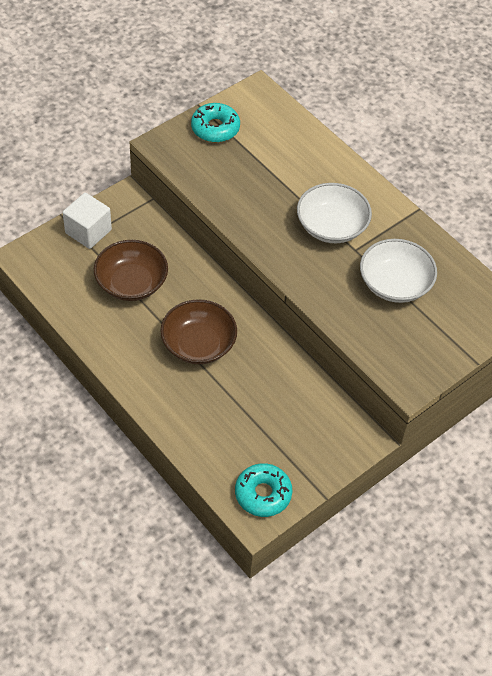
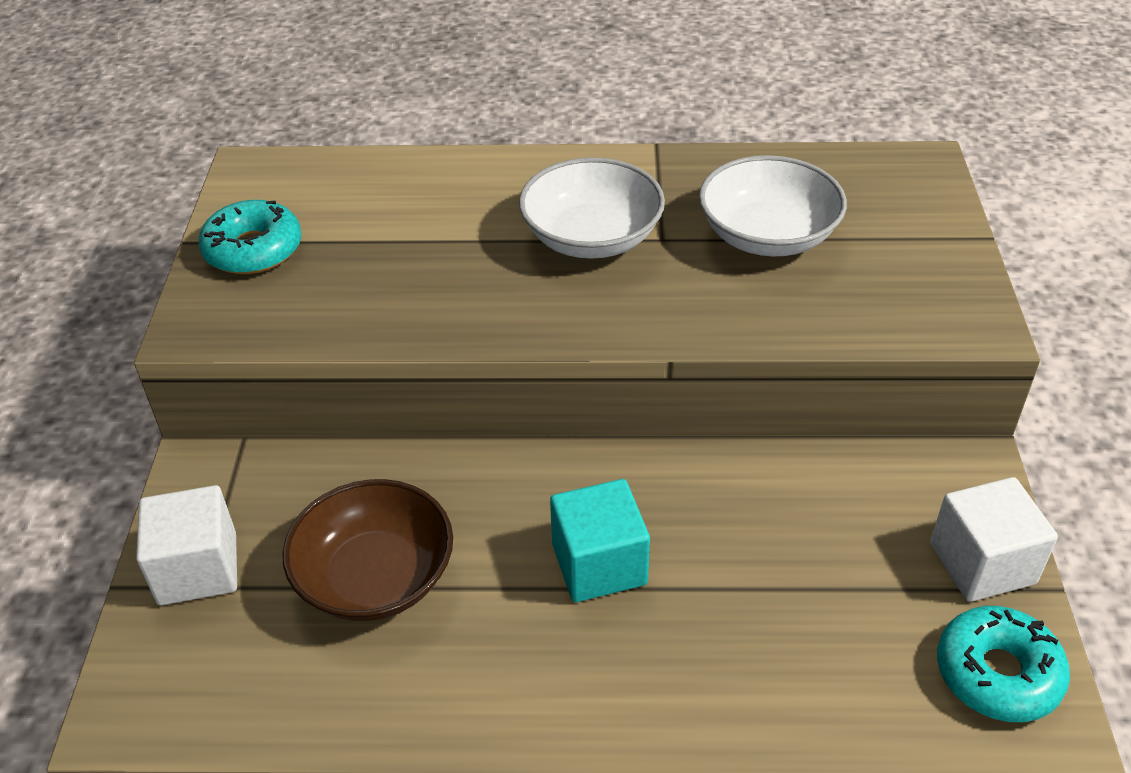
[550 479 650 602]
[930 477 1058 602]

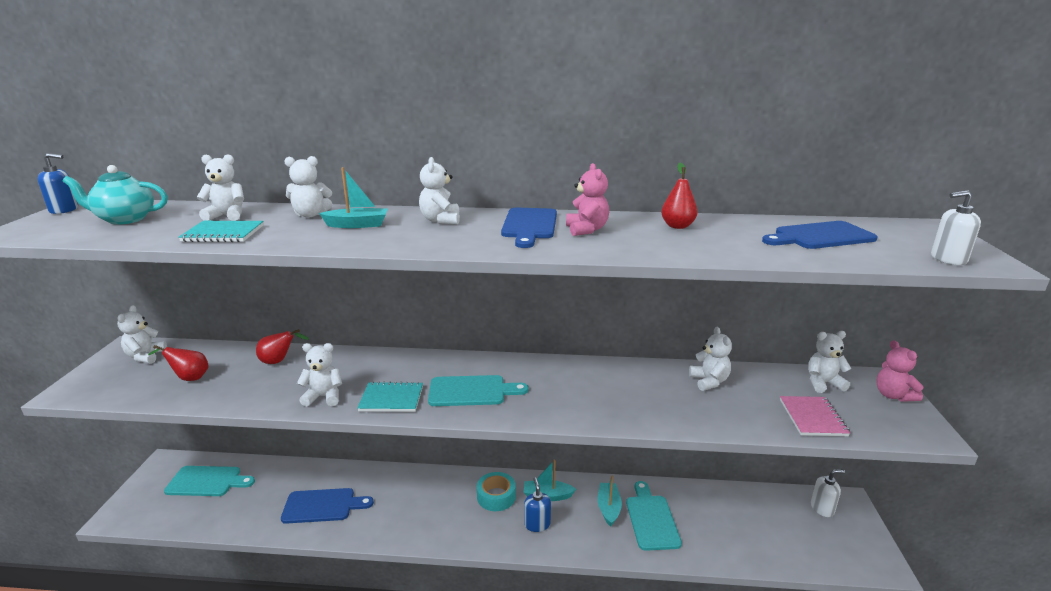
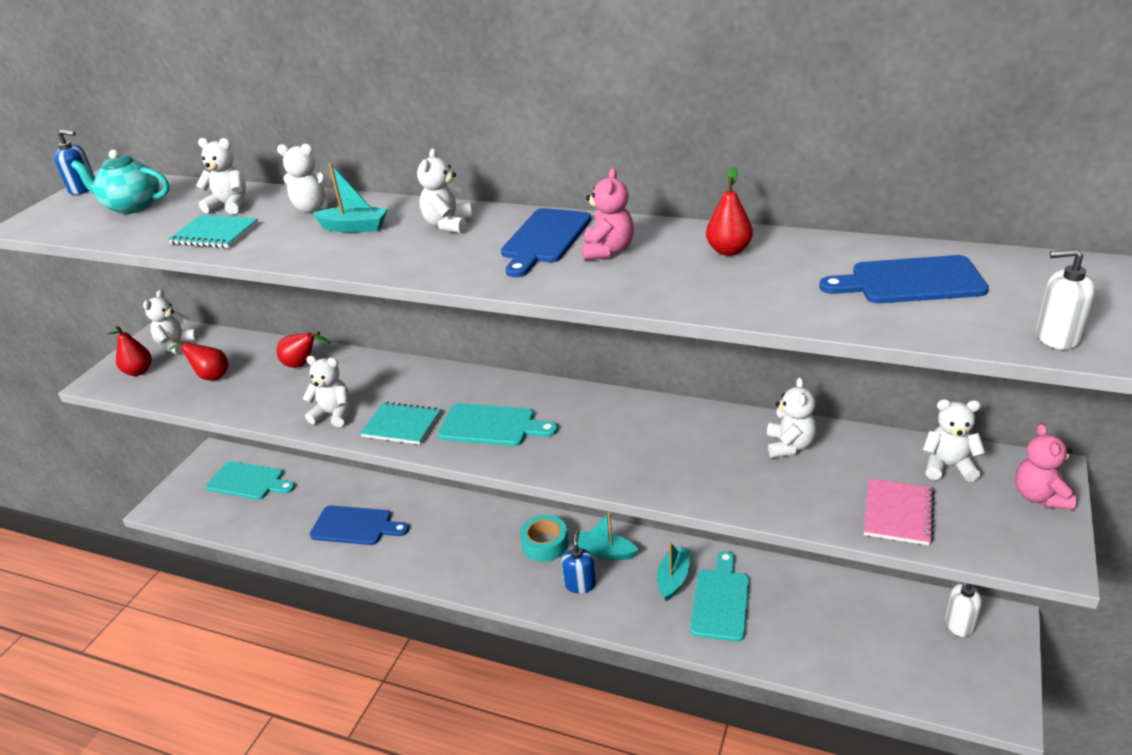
[106 325 152 376]

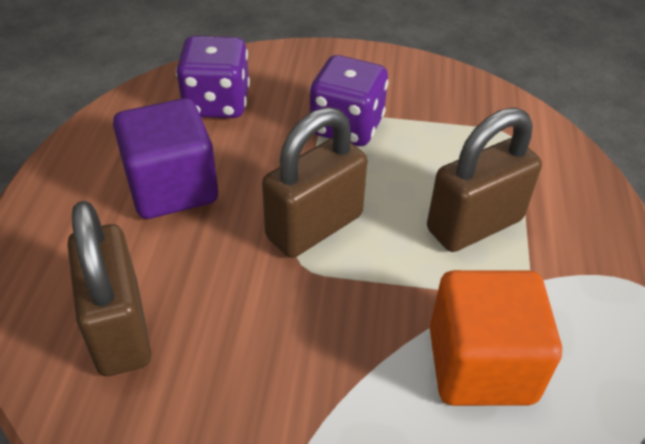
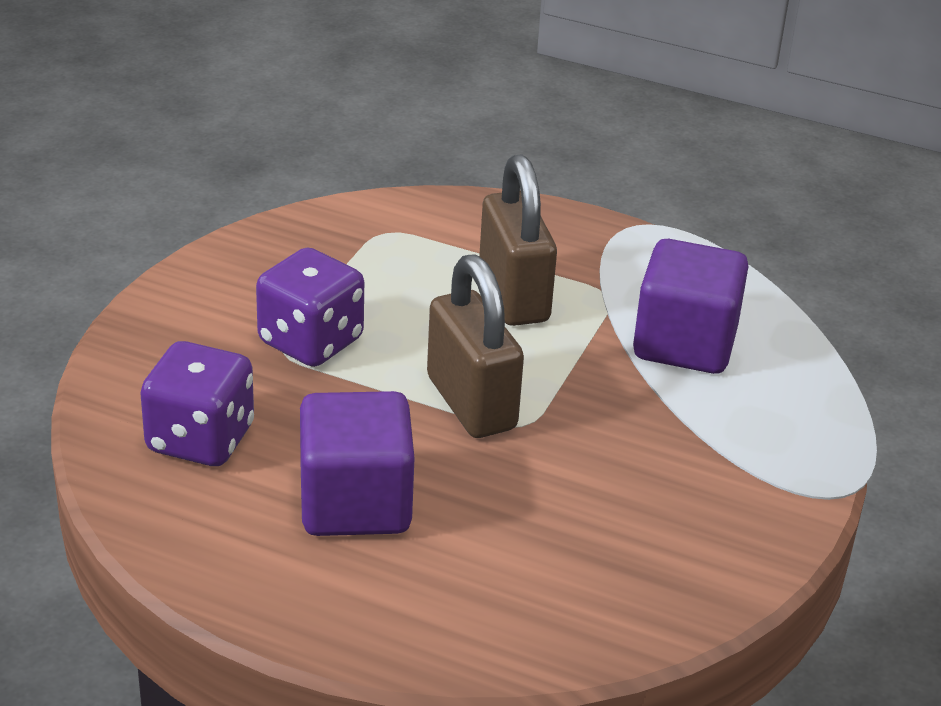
[633 239 748 374]
[67 201 151 376] (first image)

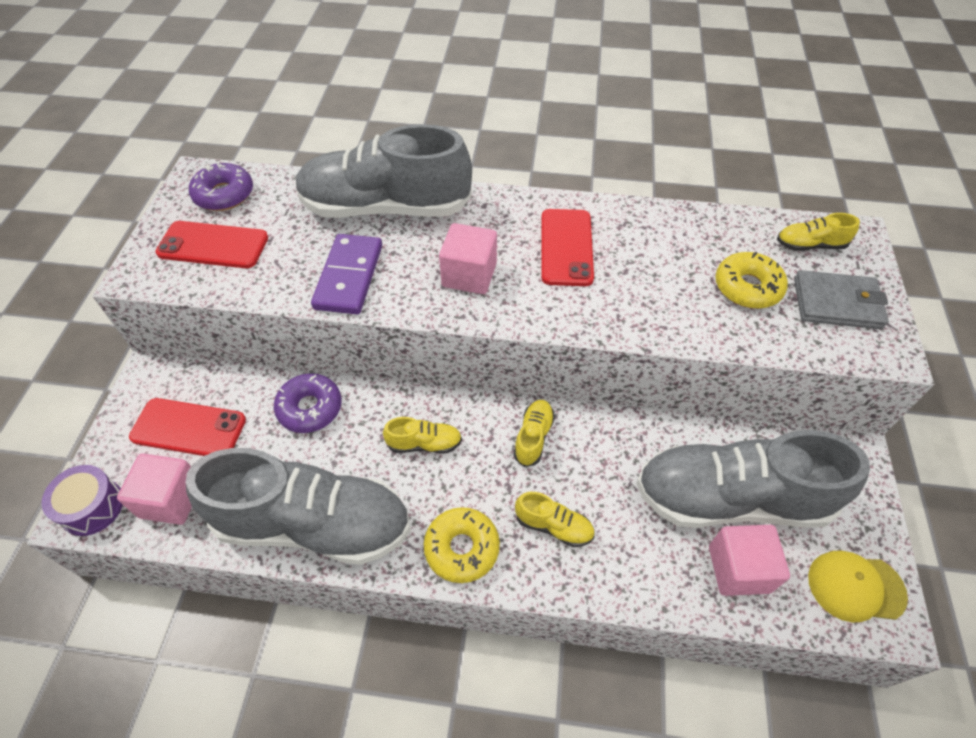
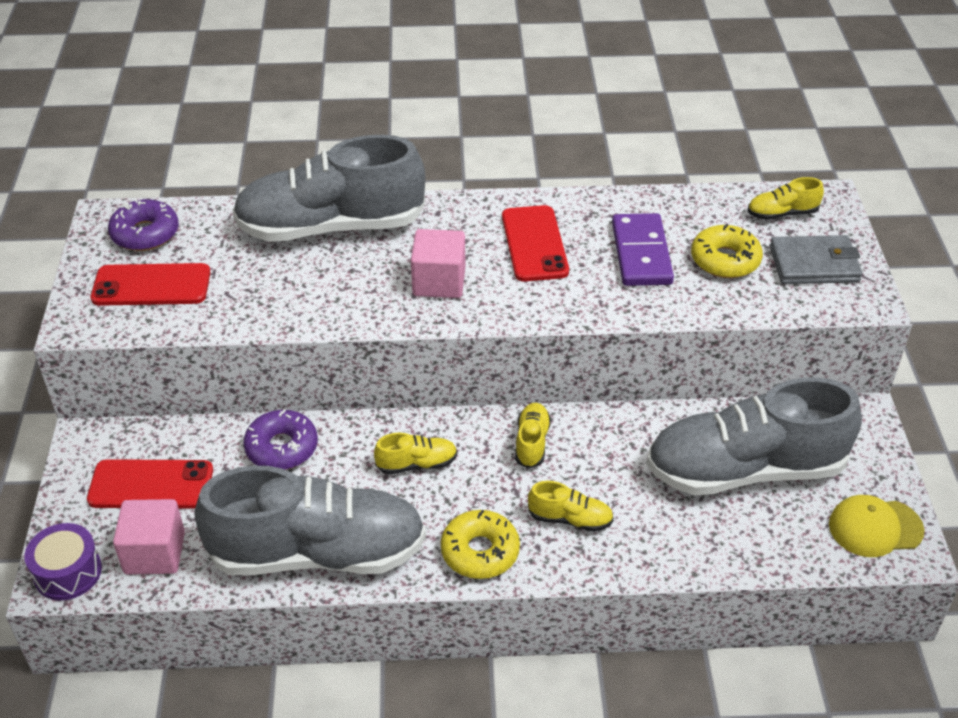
[612 213 674 286]
[709 525 790 596] (first image)

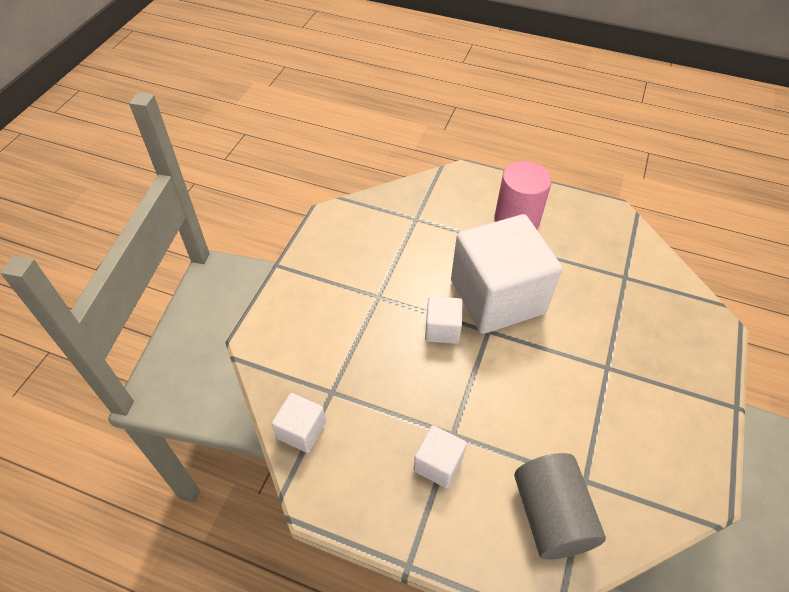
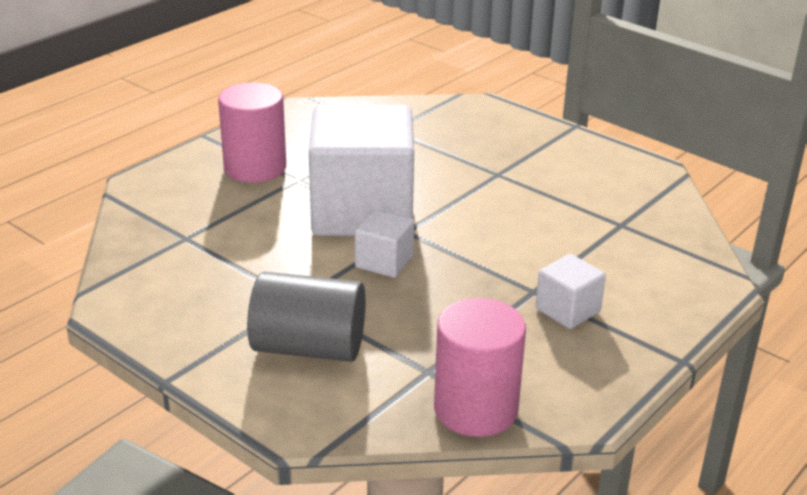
[247 272 366 362]
[434 298 526 437]

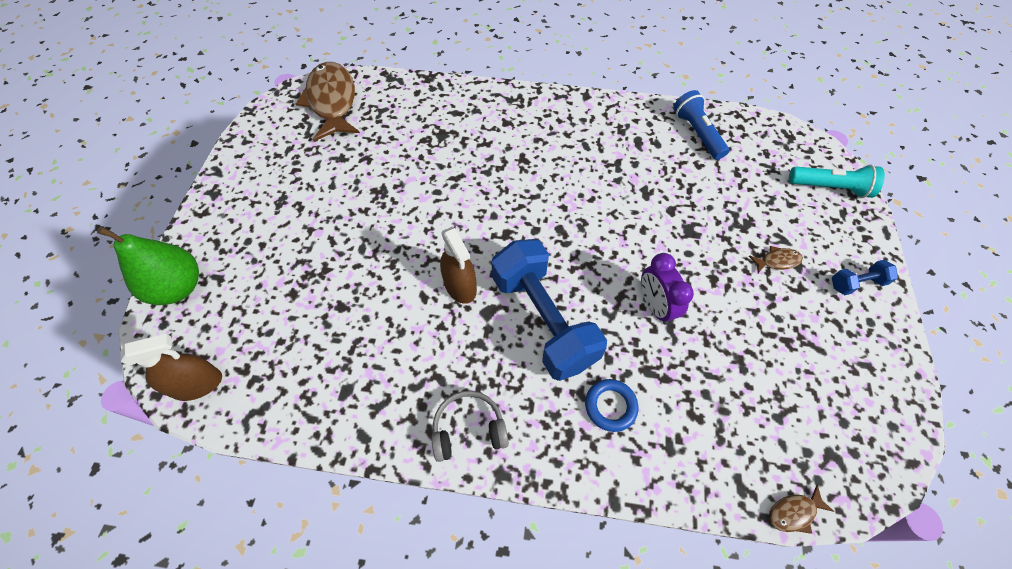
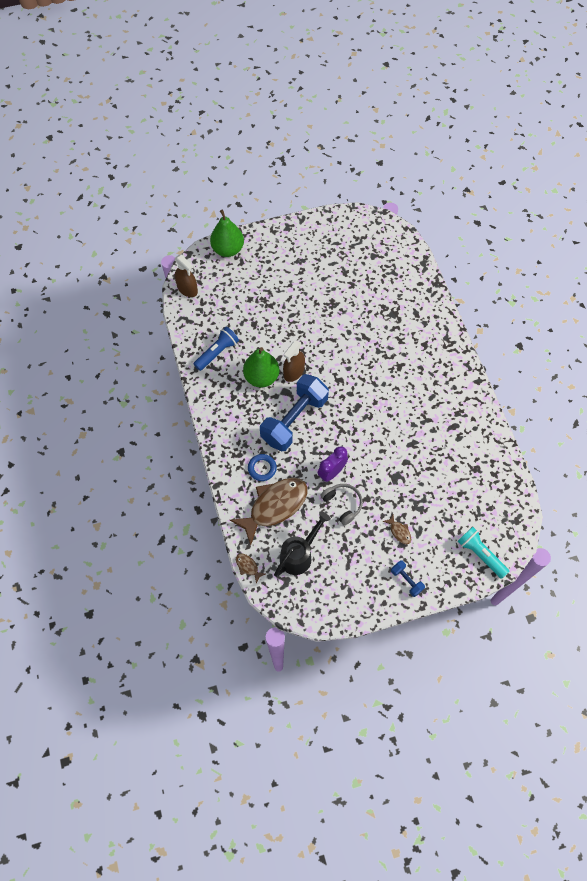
[194 327 239 371]
[230 478 308 545]
[243 347 279 388]
[274 511 331 577]
[320 484 363 525]
[457 527 509 579]

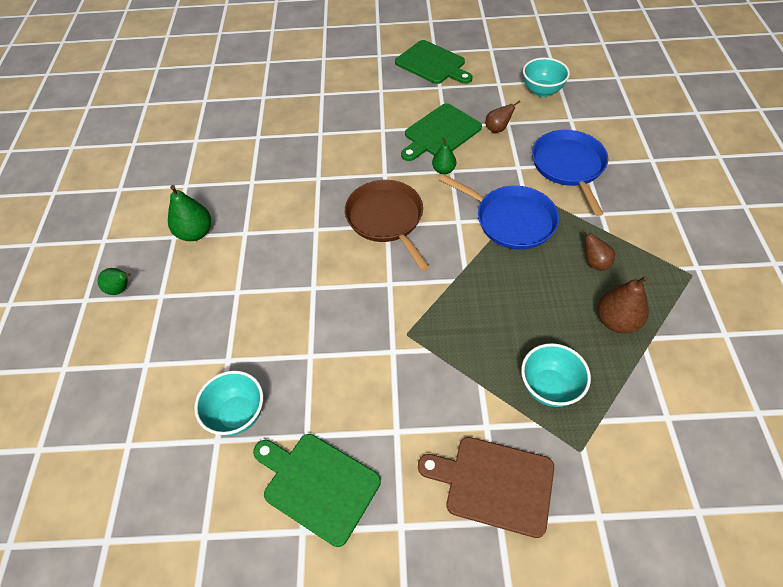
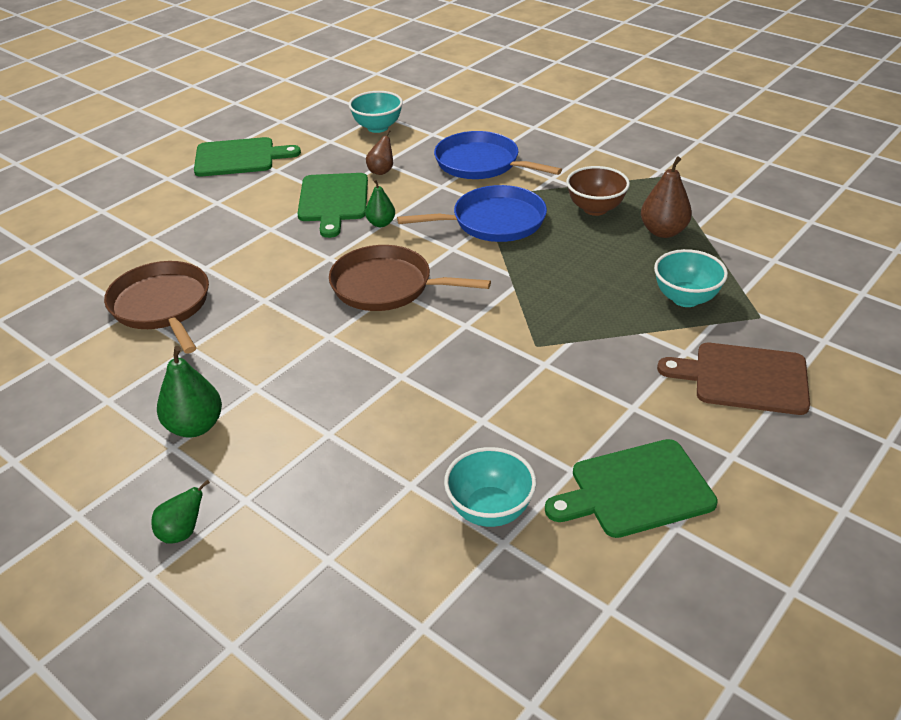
[104 261 209 353]
[566 166 630 216]
[657 343 810 415]

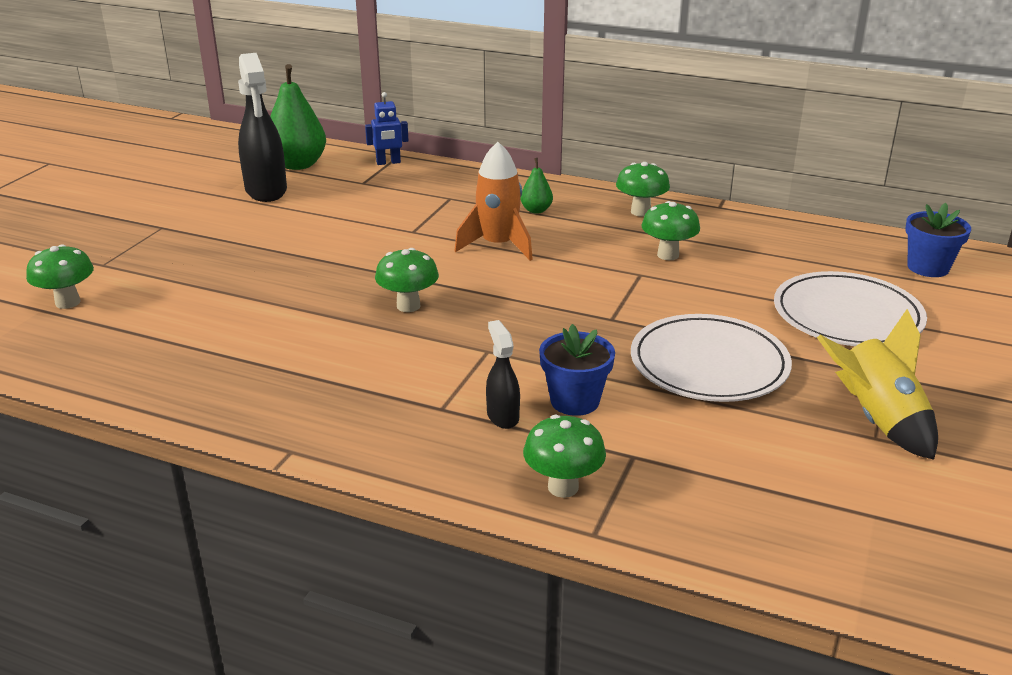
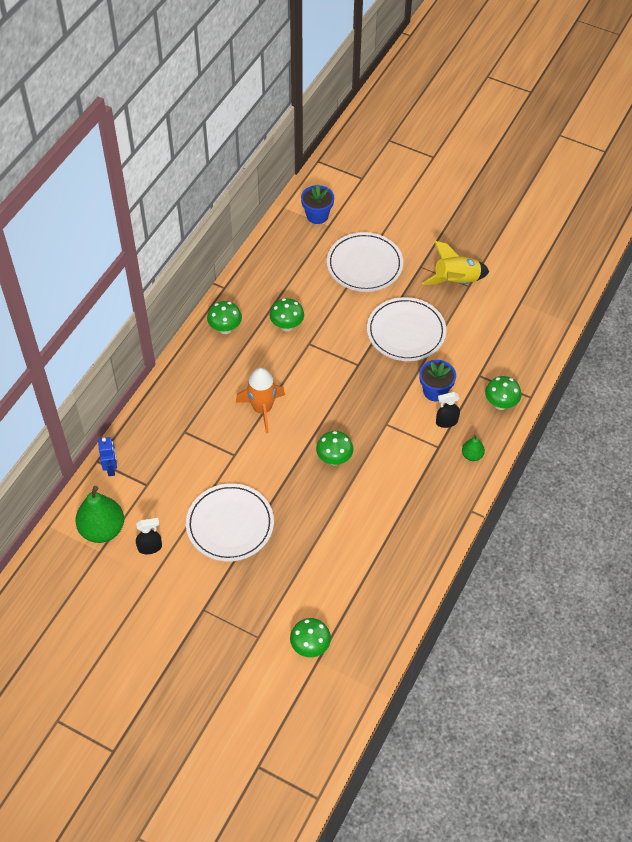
[136 518 162 554]
[186 483 274 562]
[462 435 485 461]

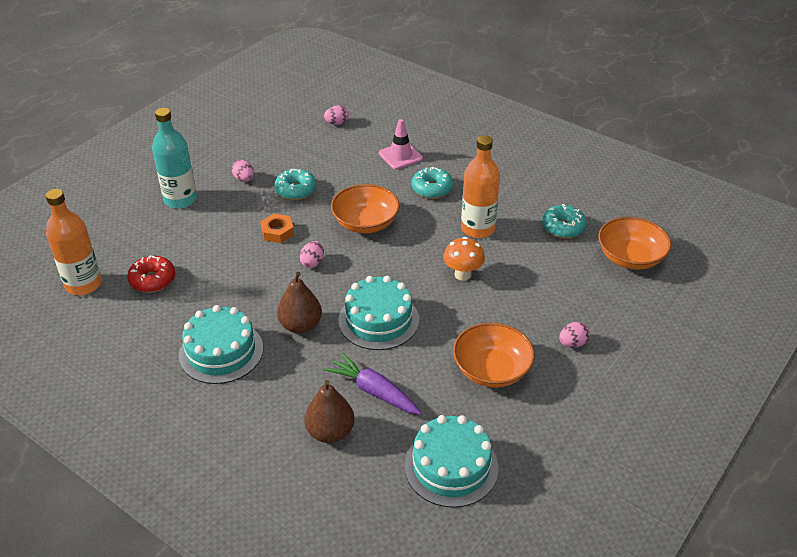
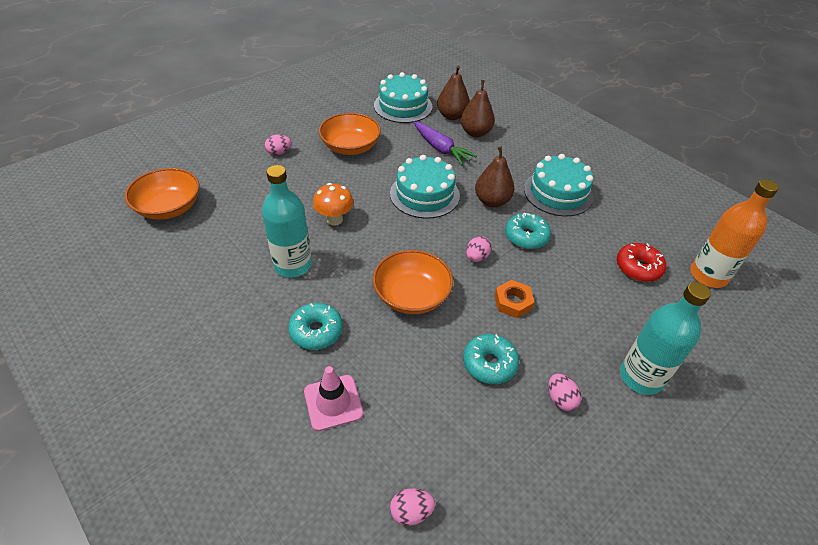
[262 165 312 278]
[437 66 470 120]
[505 212 551 249]

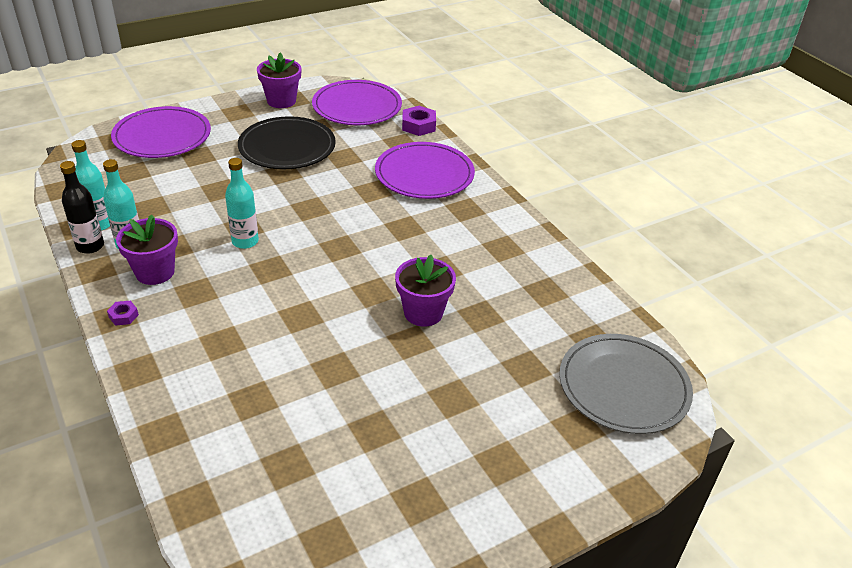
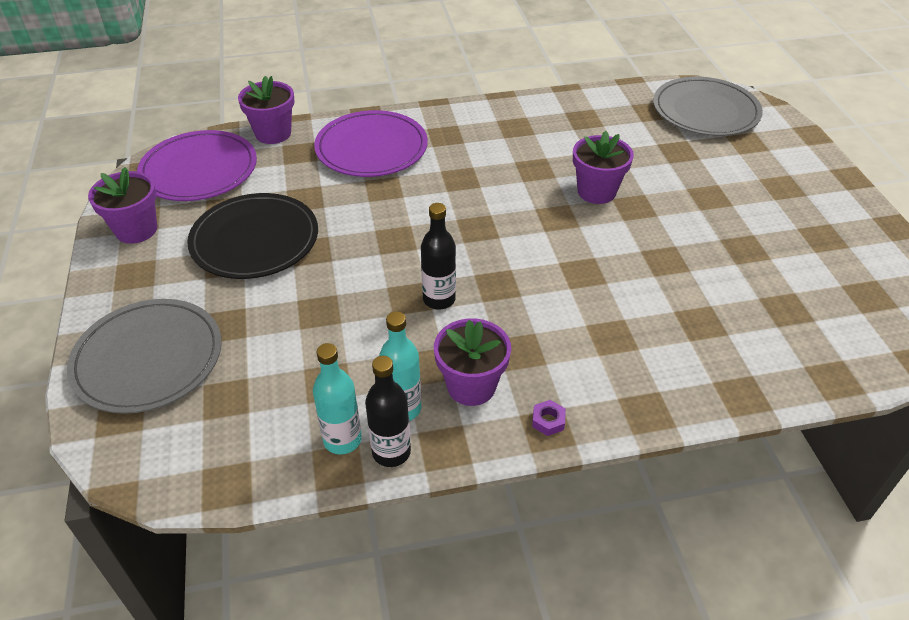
[67 299 222 414]
[238 76 294 144]
[421 203 456 309]

